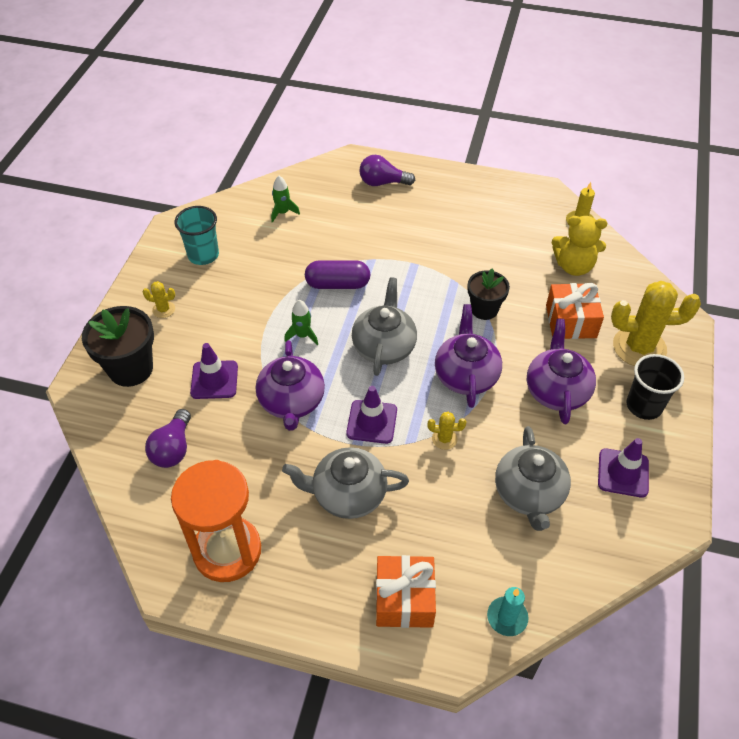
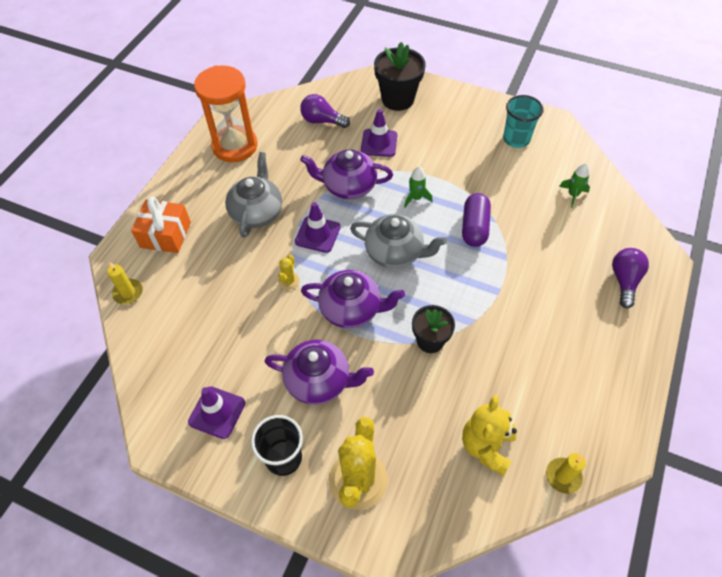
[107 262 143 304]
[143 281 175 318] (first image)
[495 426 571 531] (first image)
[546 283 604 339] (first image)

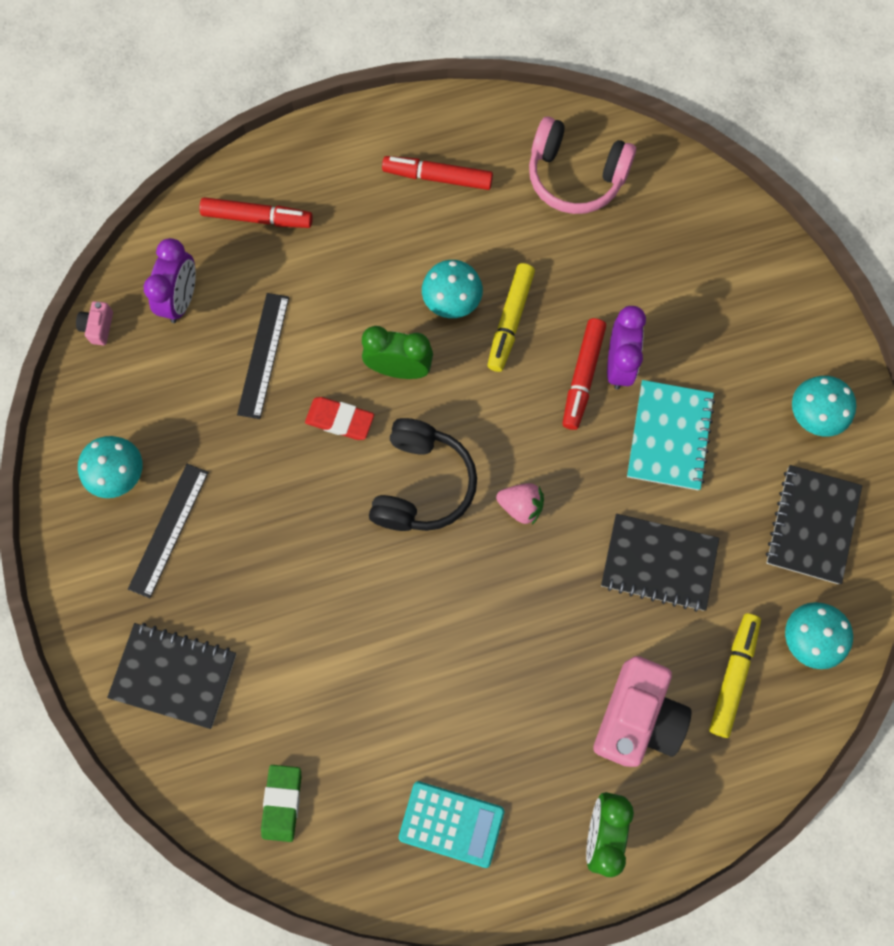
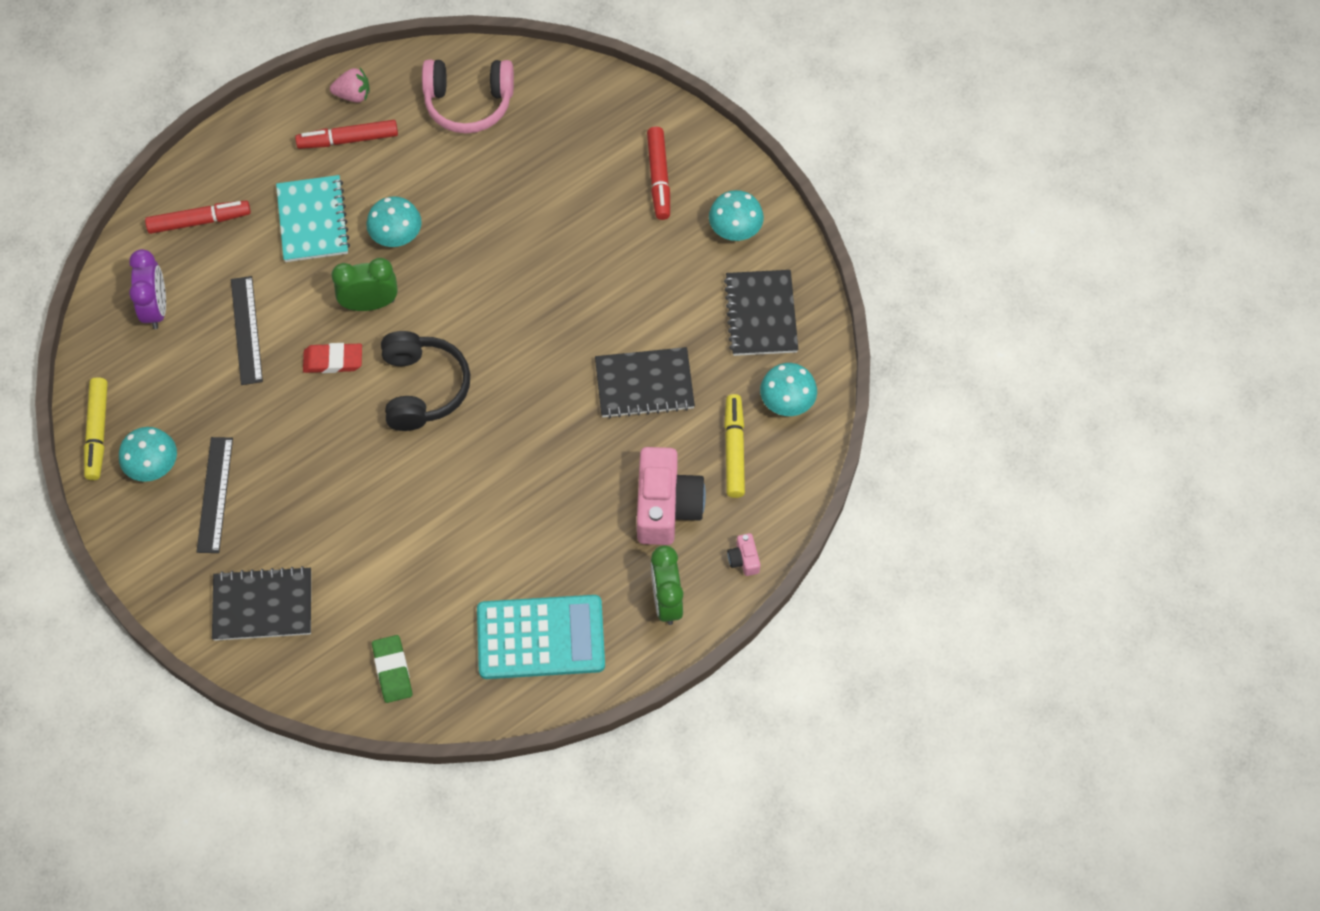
[84 377 108 480]
[276 175 350 262]
[330 68 370 103]
[477 595 605 679]
[647 127 670 220]
[727 533 760 576]
[607 306 646 390] (first image)

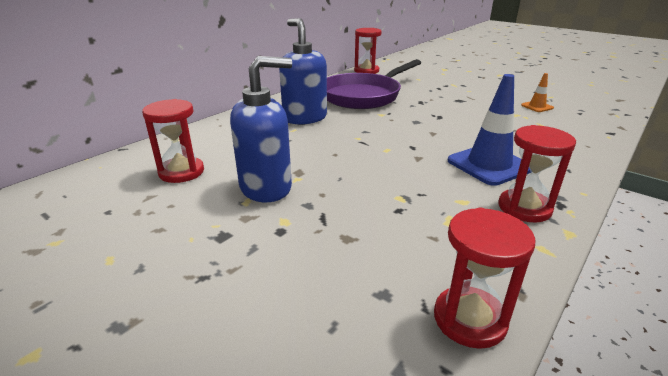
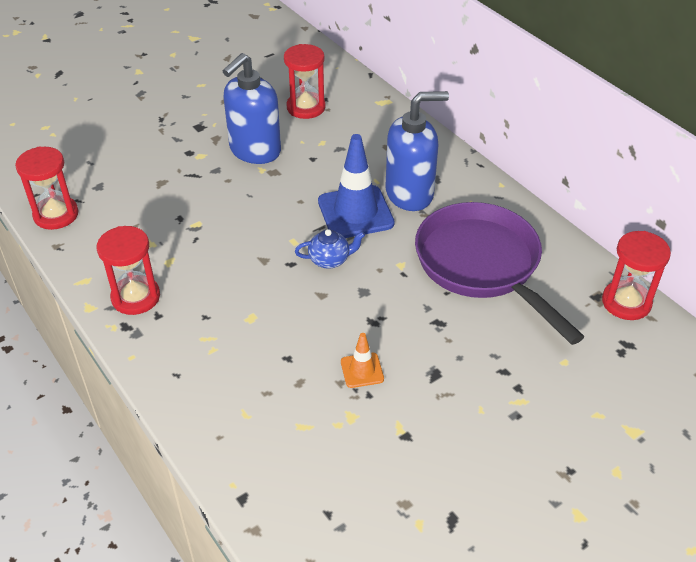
[223 53 281 164]
[295 229 365 269]
[318 134 395 238]
[341 333 384 388]

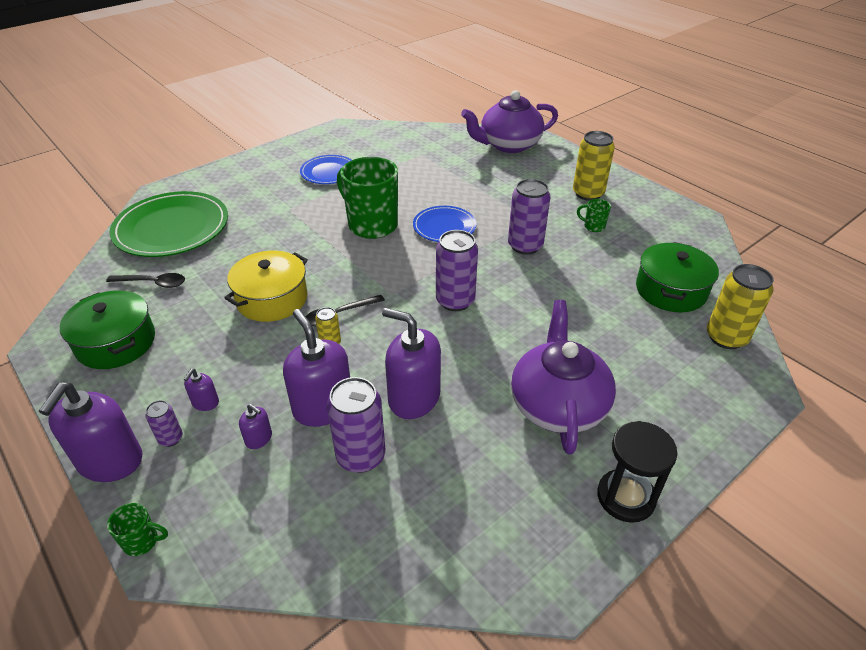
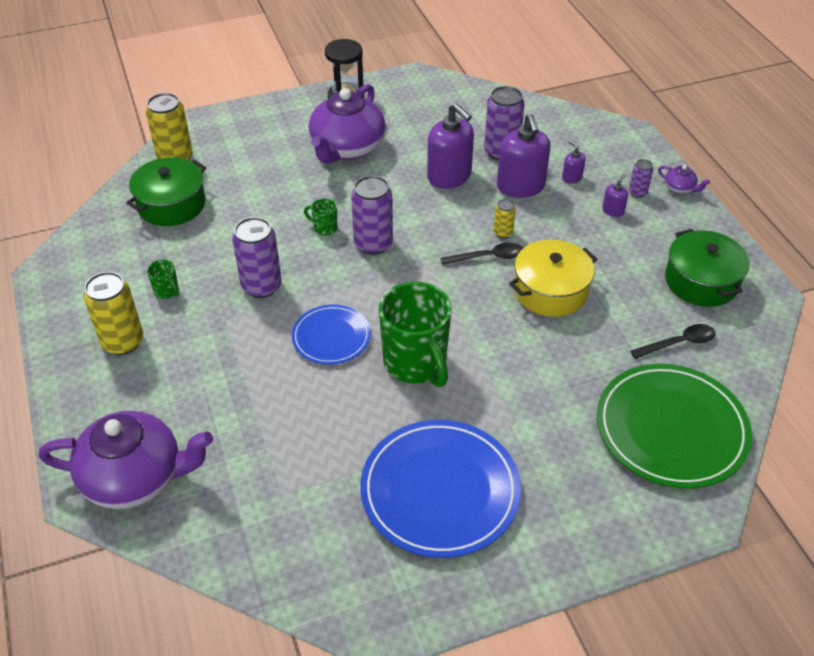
[304 198 337 236]
[360 420 521 558]
[631 324 716 359]
[658 165 710 194]

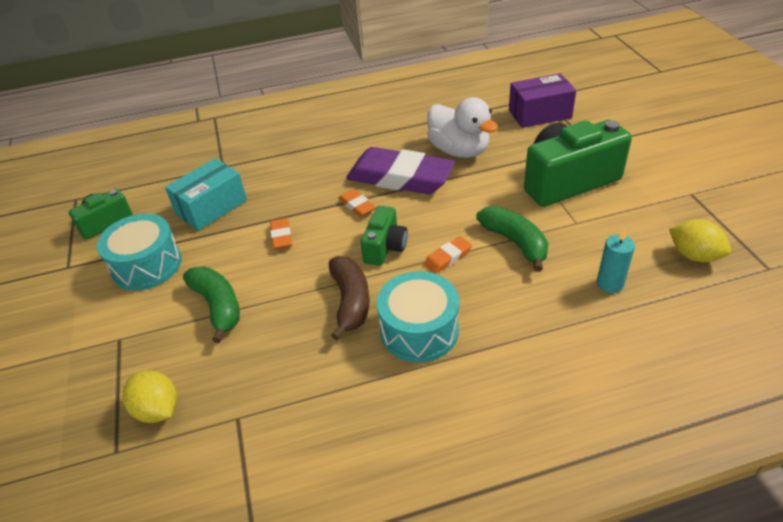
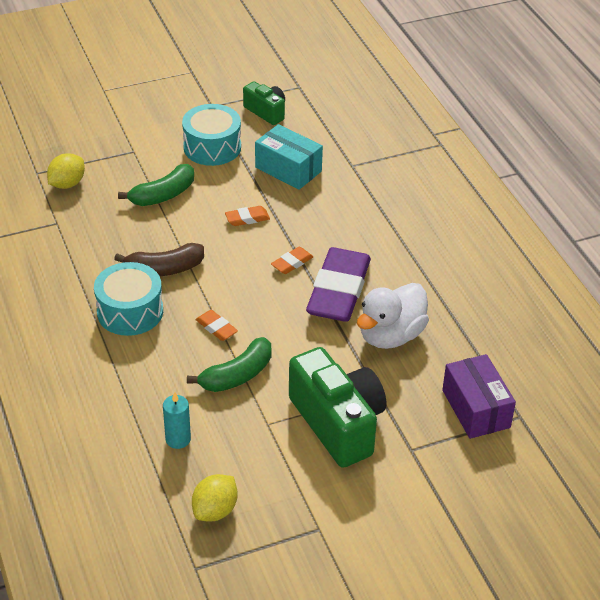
[361 206 408 266] (first image)

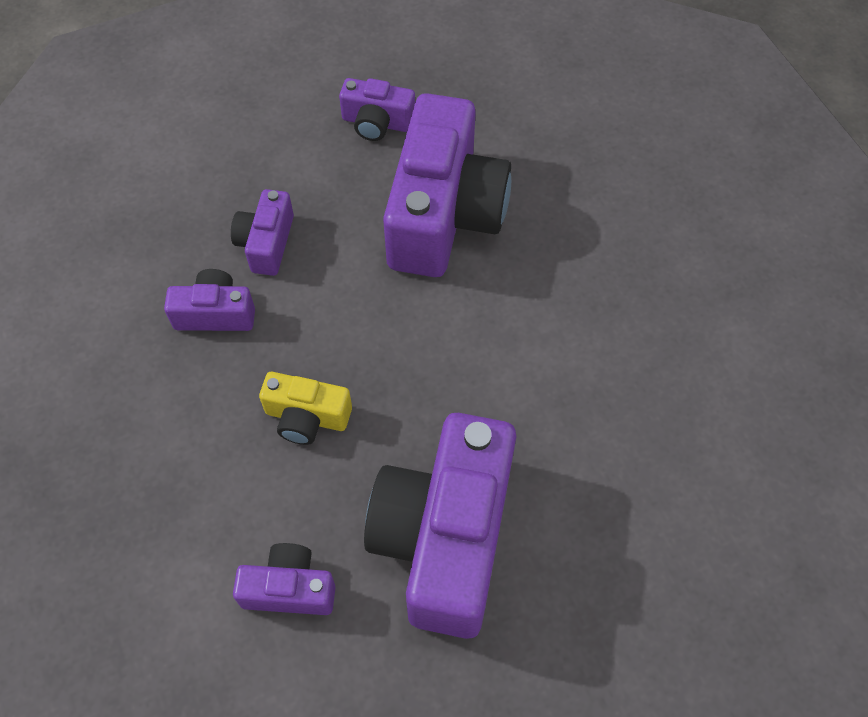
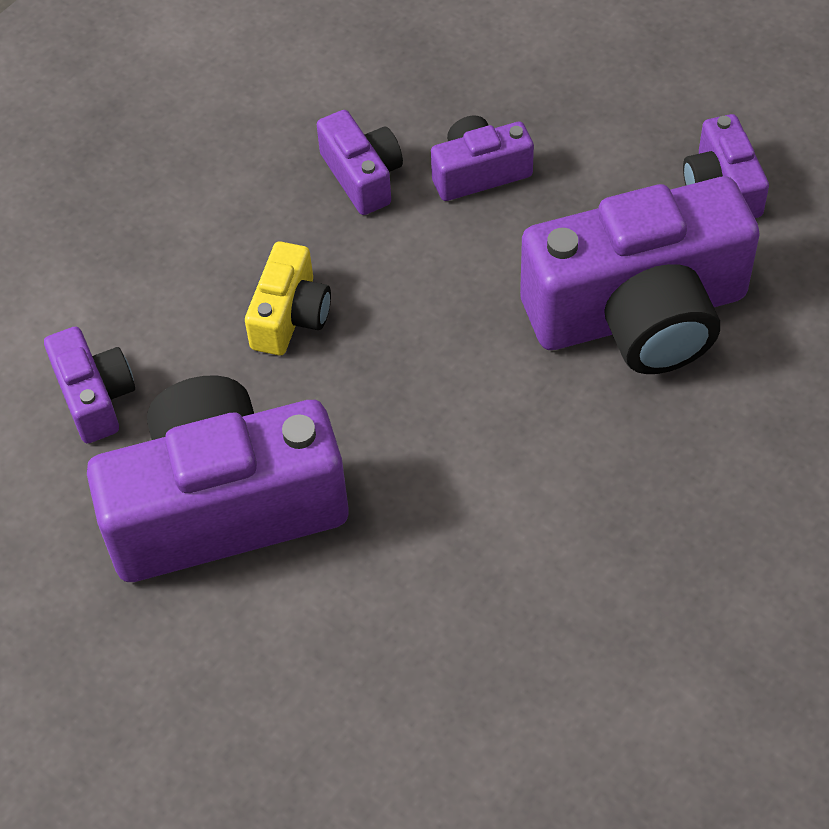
[245 241 331 355]

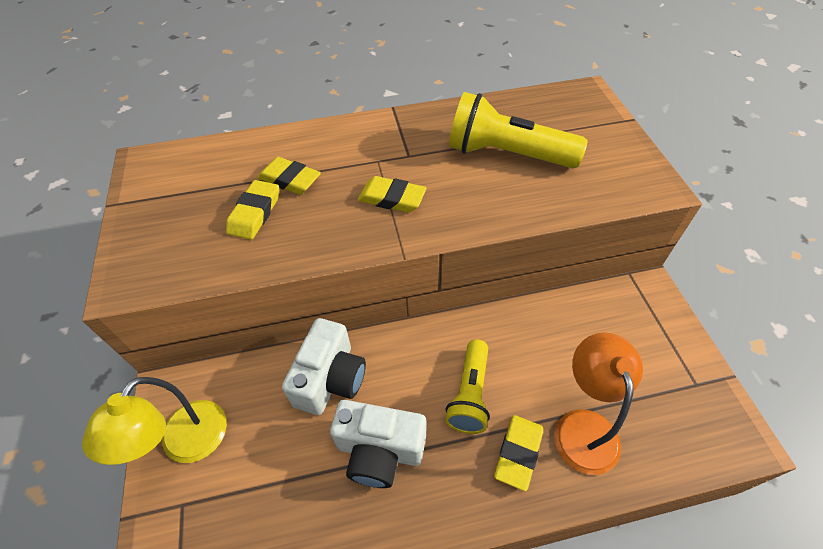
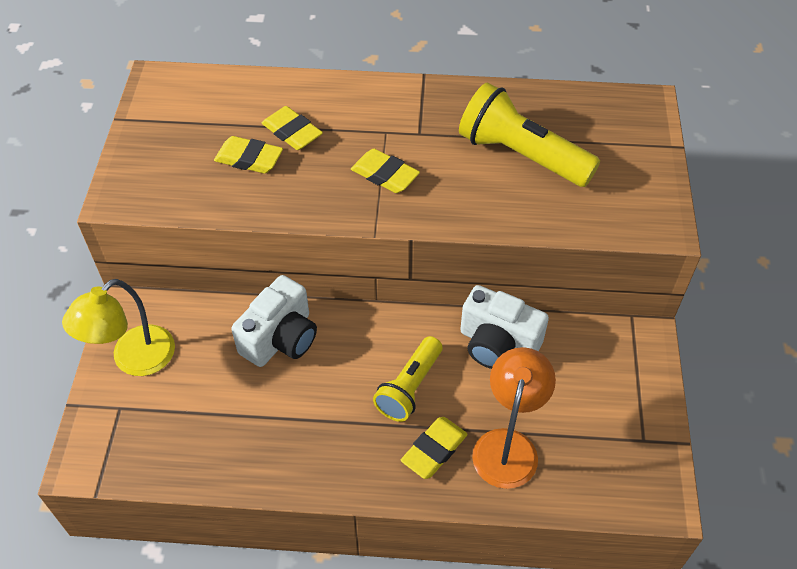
[214 136 283 174]
[460 285 549 369]

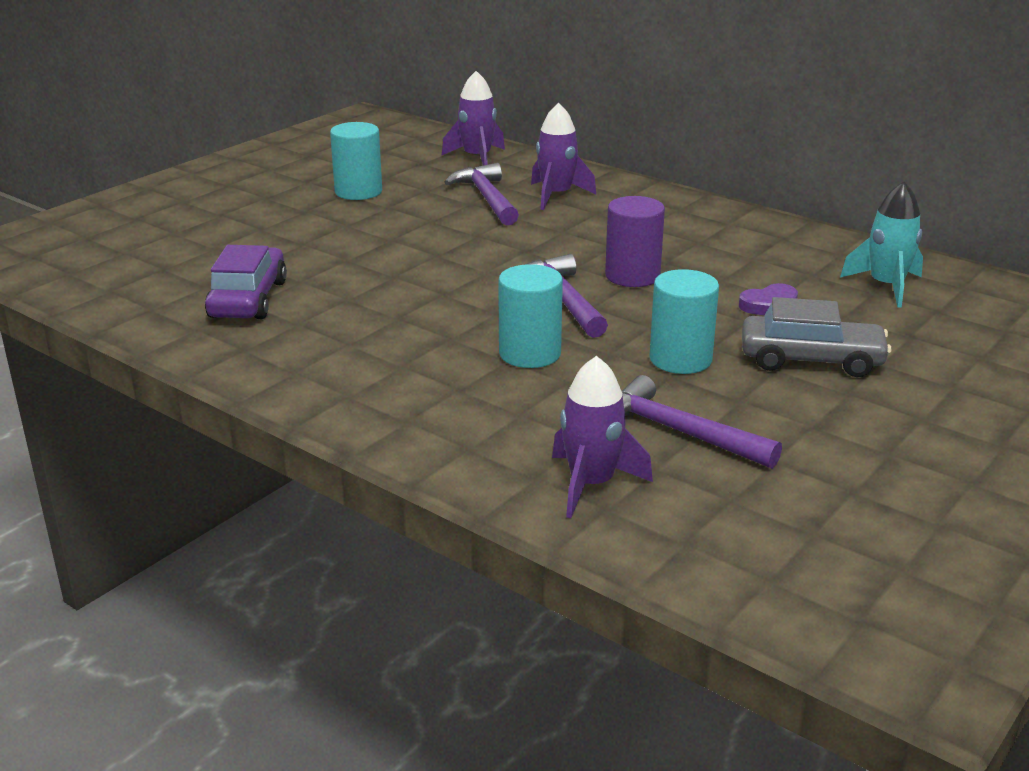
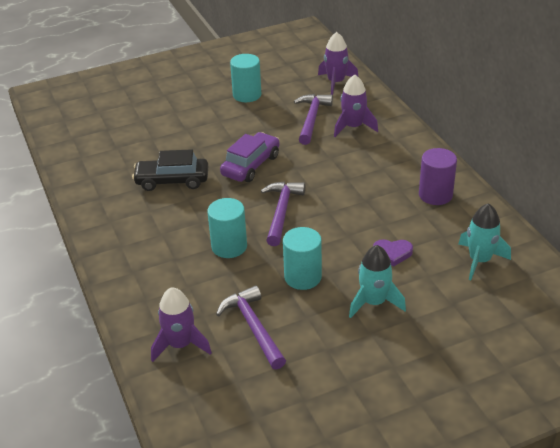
[132 149 208 191]
[220 132 280 182]
[349 245 406 318]
[419 148 457 205]

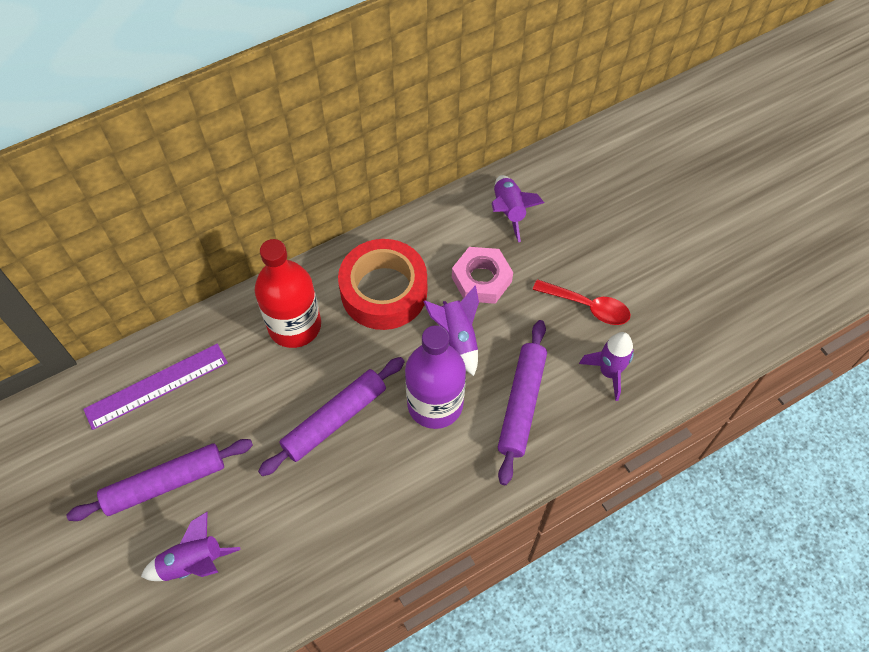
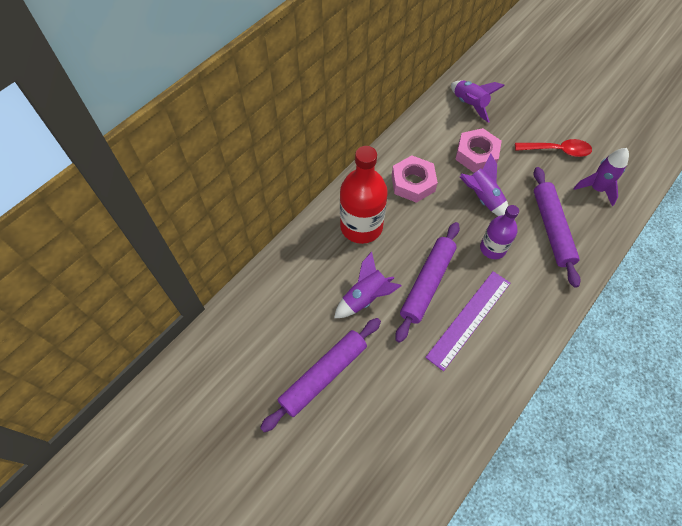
[334 251 402 318]
[392 155 438 203]
[425 271 510 371]
[480 205 519 259]

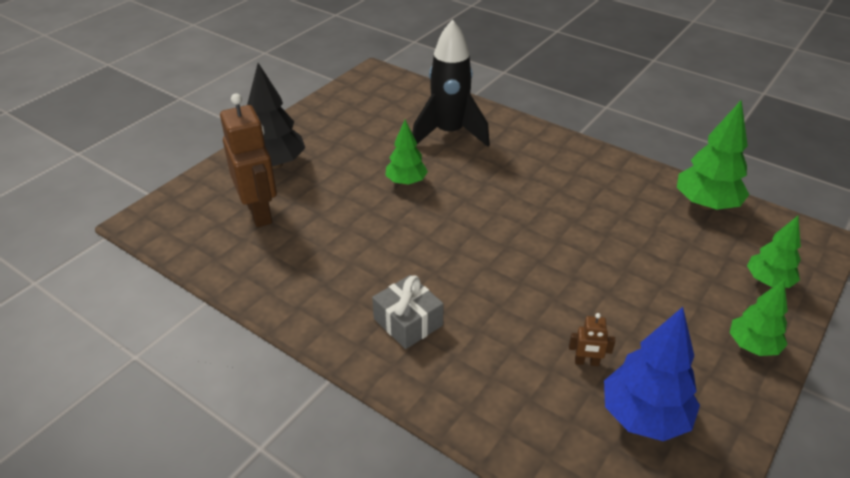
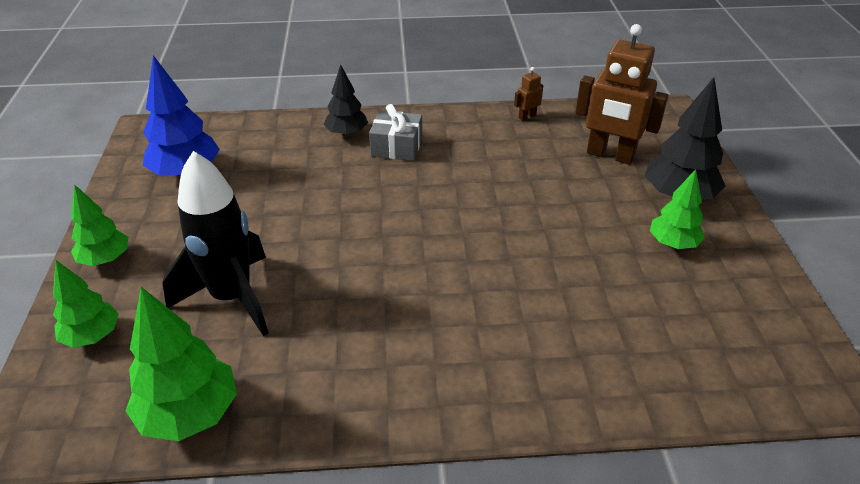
[163 151 269 336]
[324 64 368 137]
[514 67 543 121]
[650 169 705 249]

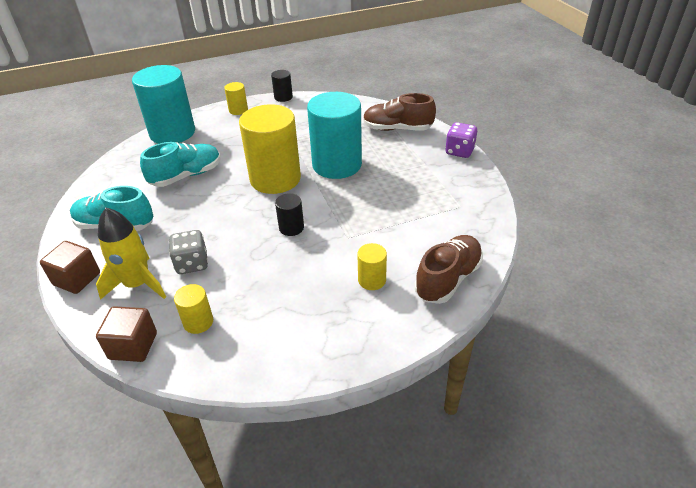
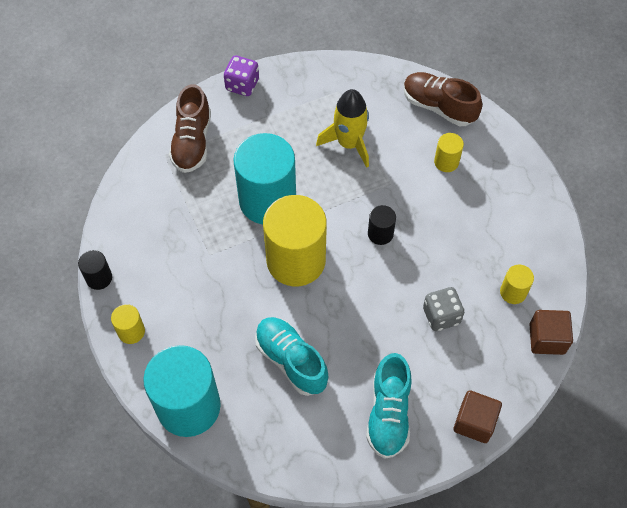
[316 89 369 168]

